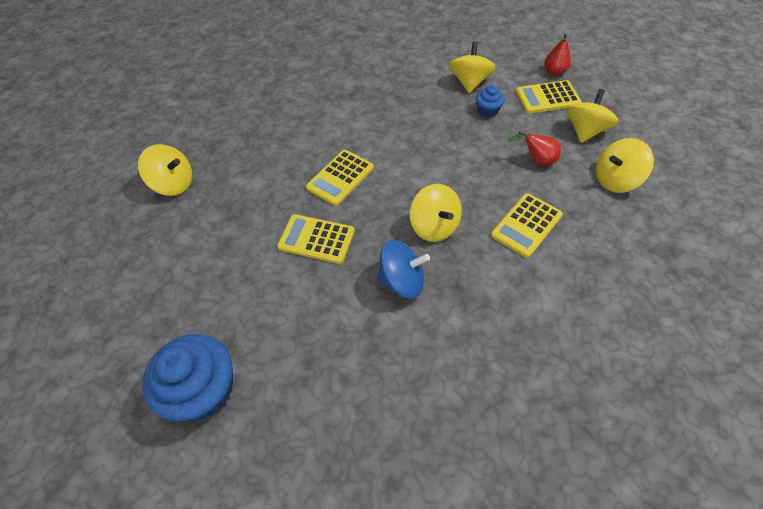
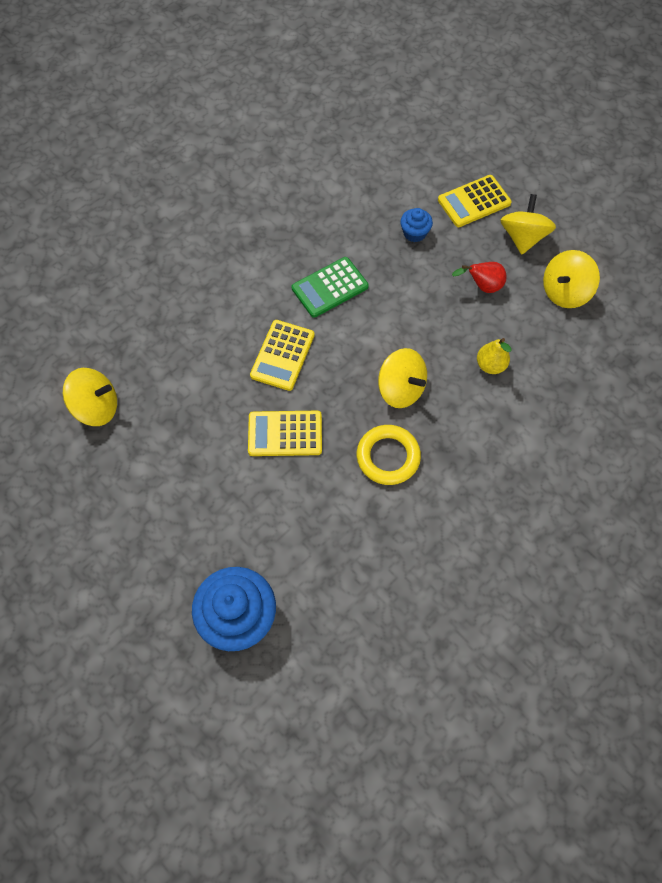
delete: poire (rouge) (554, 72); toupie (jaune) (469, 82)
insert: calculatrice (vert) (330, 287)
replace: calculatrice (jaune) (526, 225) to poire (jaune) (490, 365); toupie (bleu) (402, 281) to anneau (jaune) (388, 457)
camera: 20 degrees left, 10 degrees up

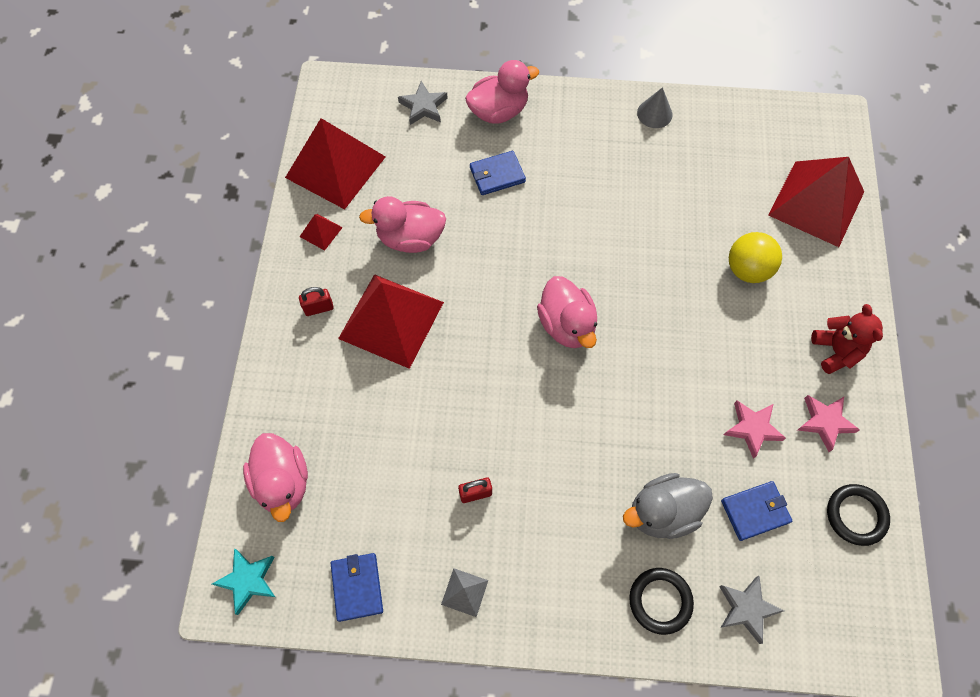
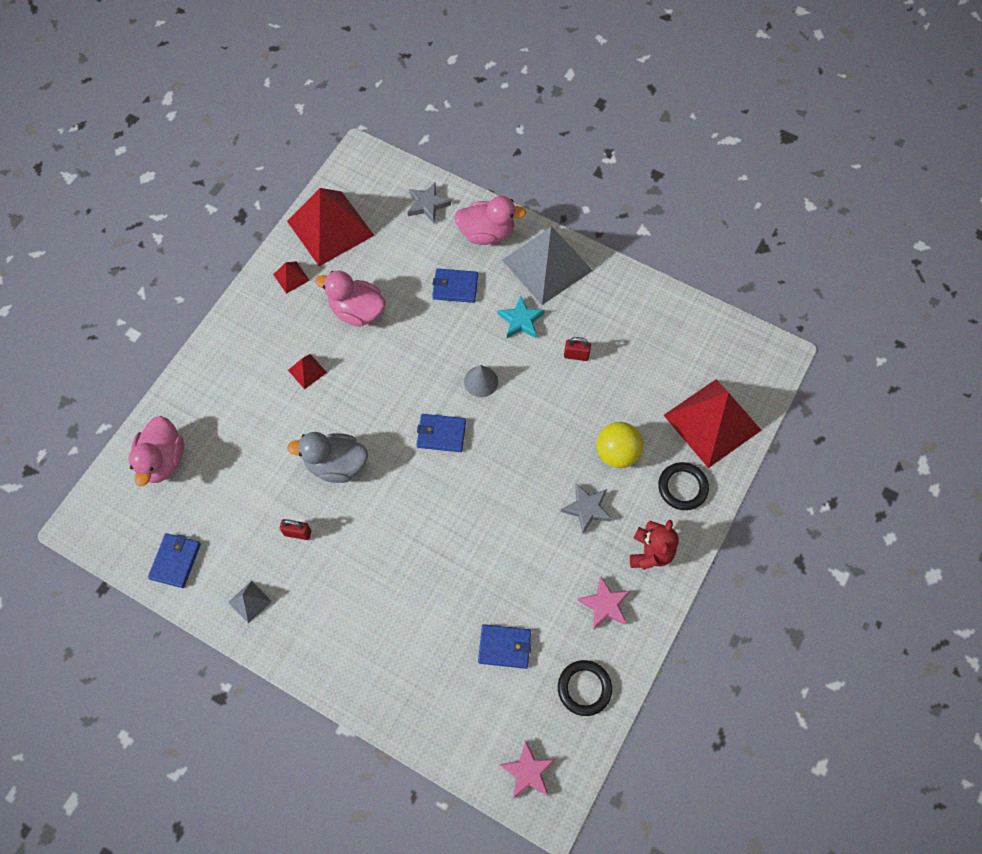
insert: pyramide (gris) (547, 265)
move: cône (gris) (654, 113) to (481, 381); cadenas (rouge) (319, 308) to (576, 355); étoile (rose) (752, 428) to (528, 771); canard (gris) (662, 512) to (336, 465); étoile (turquoise) (248, 580) to (521, 320); anneau (noir) (660, 601) to (682, 487); étoile (gris) (747, 609) to (587, 509)
replace: canard (rose) (566, 325) to portefeuille (bleu) (441, 434)
resize: pyramide (rouge) (391, 320) = (307, 371) x0.41
camera: 25 degrees right, 0 degrees up

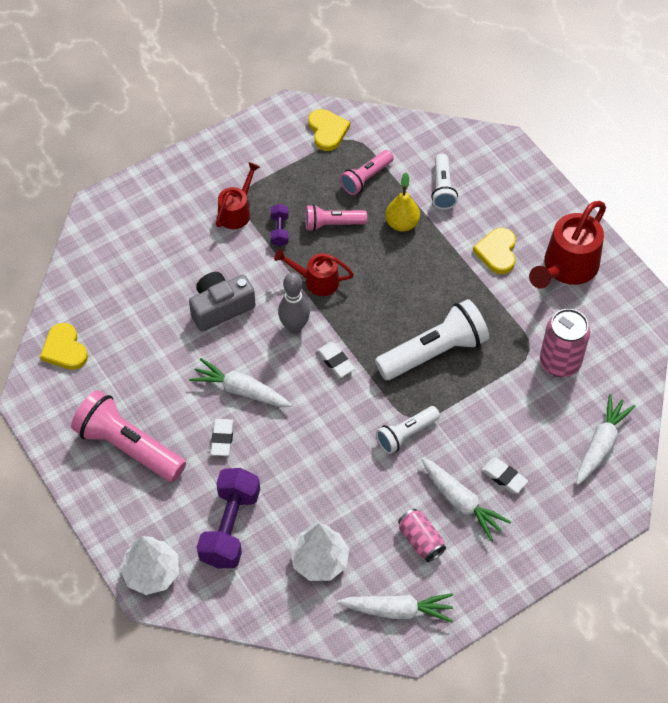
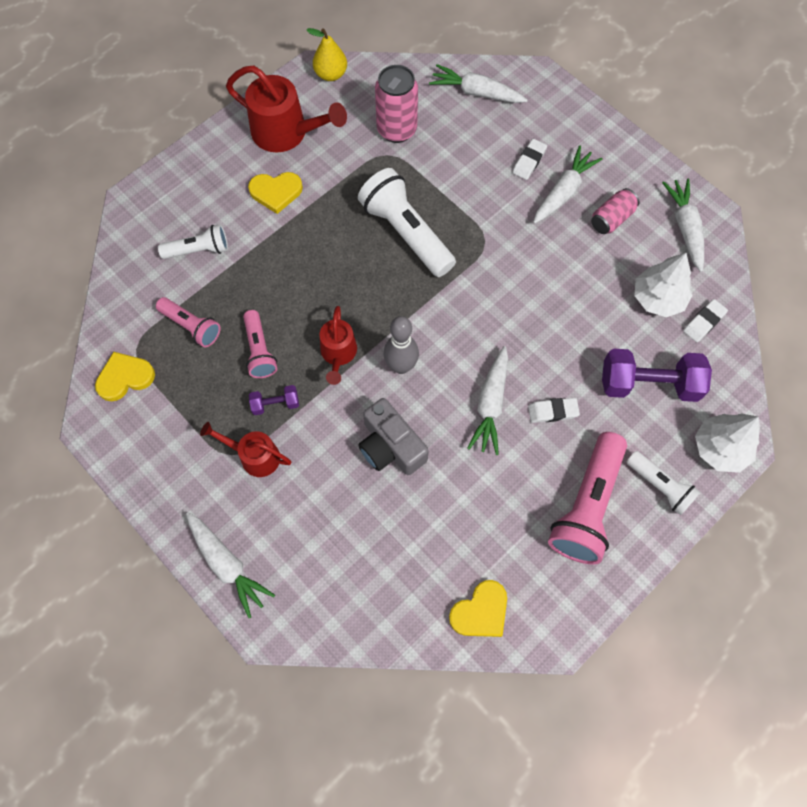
insert: carotte (blanc) (227, 565)
move: poire (jaune) (402, 223) to (331, 74); gomme (blanc) (335, 361) to (704, 322); lampe de poche (blanc) (406, 434) to (660, 486)
camera: 100 degrees left, 10 degrees up

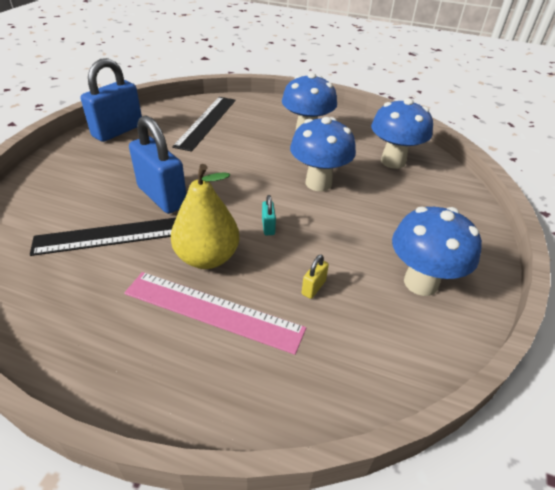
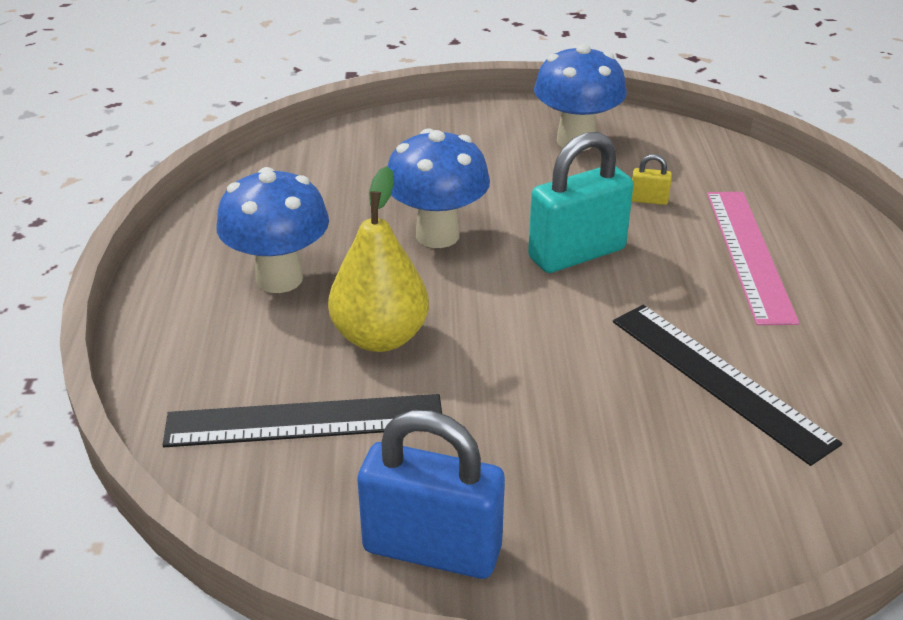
delete: champignon (bleu) (393, 161); cadenas (bleu) (162, 197)
move: poire (jaune) (207, 257) to (380, 337)
resize: cadenas (turquoise) (268, 227) = (577, 254) x2.42
camera: 110 degrees left, 5 degrees down

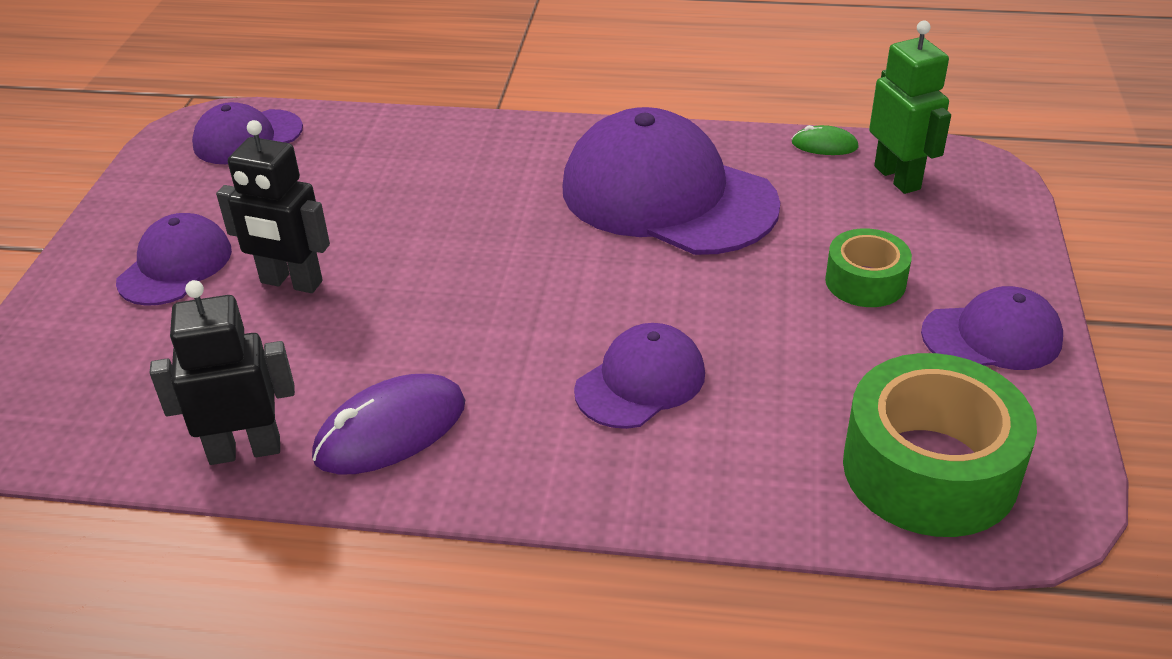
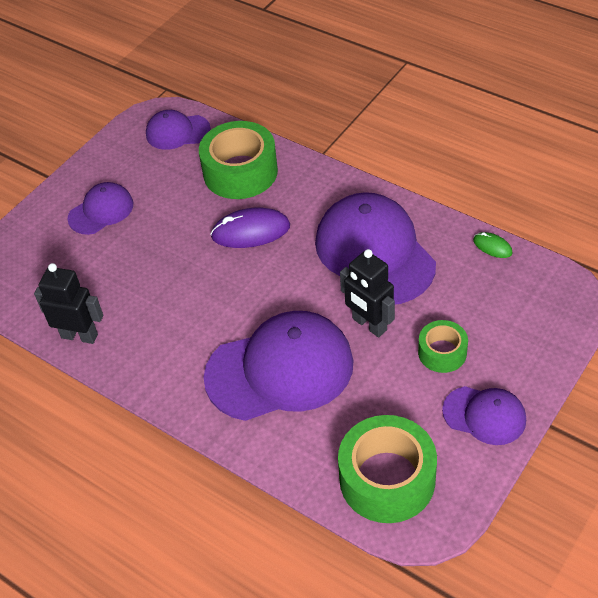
delete: robot (vert) (897, 178)
insert: ruban adhésif (vert) (240, 172)
move: robot (noir) (291, 282) to (369, 324); souris (violet) (391, 430) to (250, 231)
resize: casquette (violet) (640, 382) = (280, 370) x1.90
camera: 30 degrees right, 10 degrees up

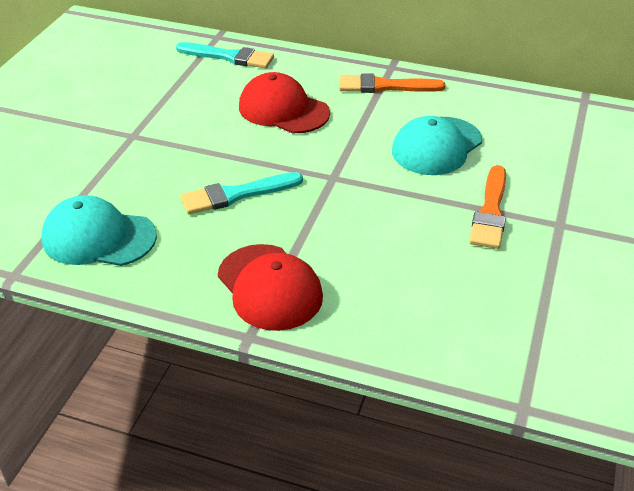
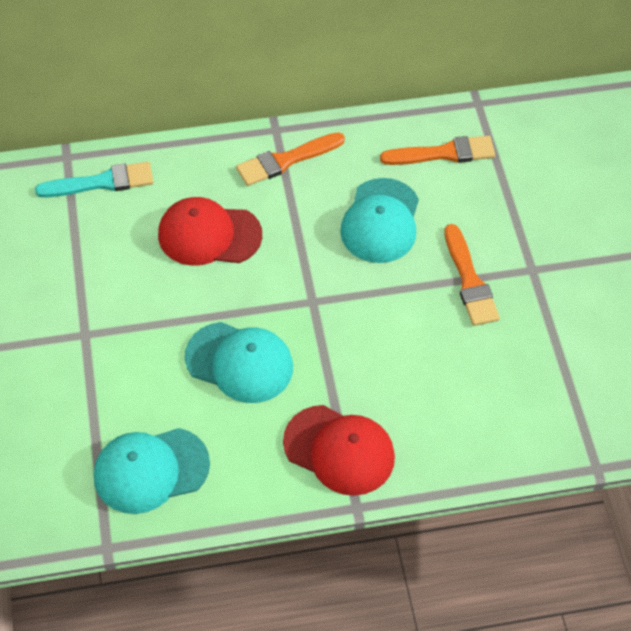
insert: pinceau (orange) (443, 153)
replace: pinceau (turquoise) (236, 195) to casquette (turquoise) (239, 362)
camera: 30 degrees left, 15 degrees up

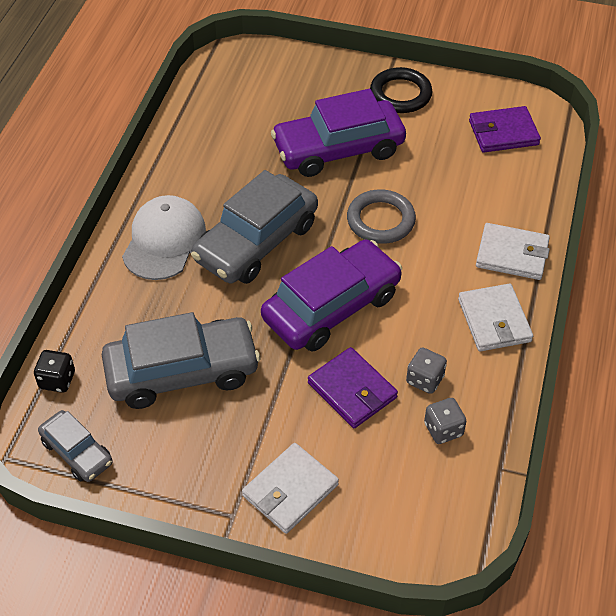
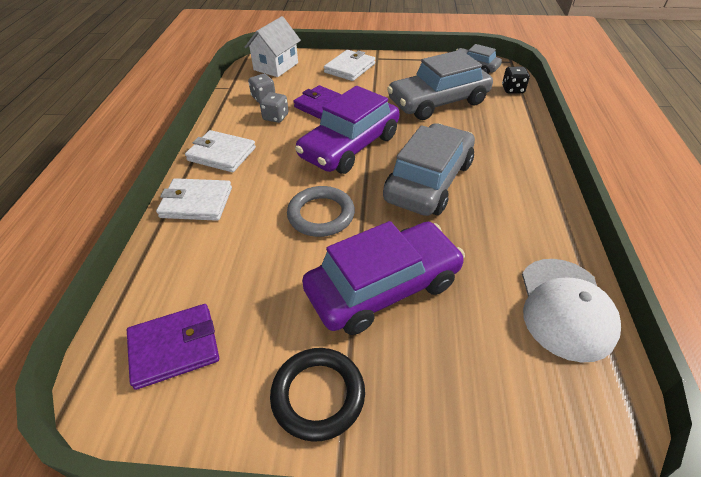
insert: maison (blanc) (276, 66)
move: casquette (blanc) (164, 240) to (565, 308)
rotate: portefeuille (blanc) (494, 320) = (222, 154) 45 degrees counterclockwise
camera: 170 degrees right, 5 degrees down

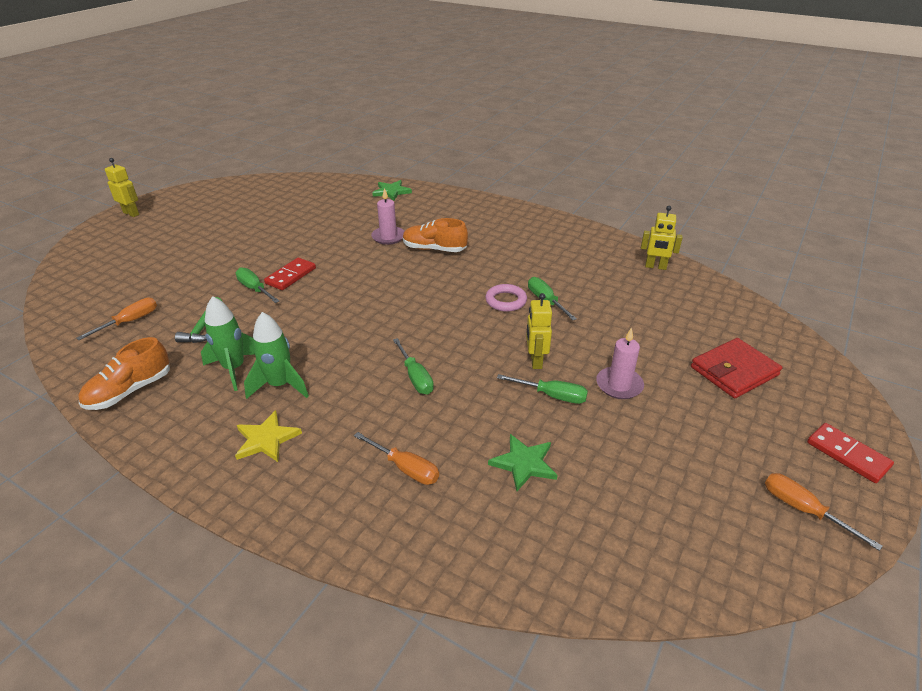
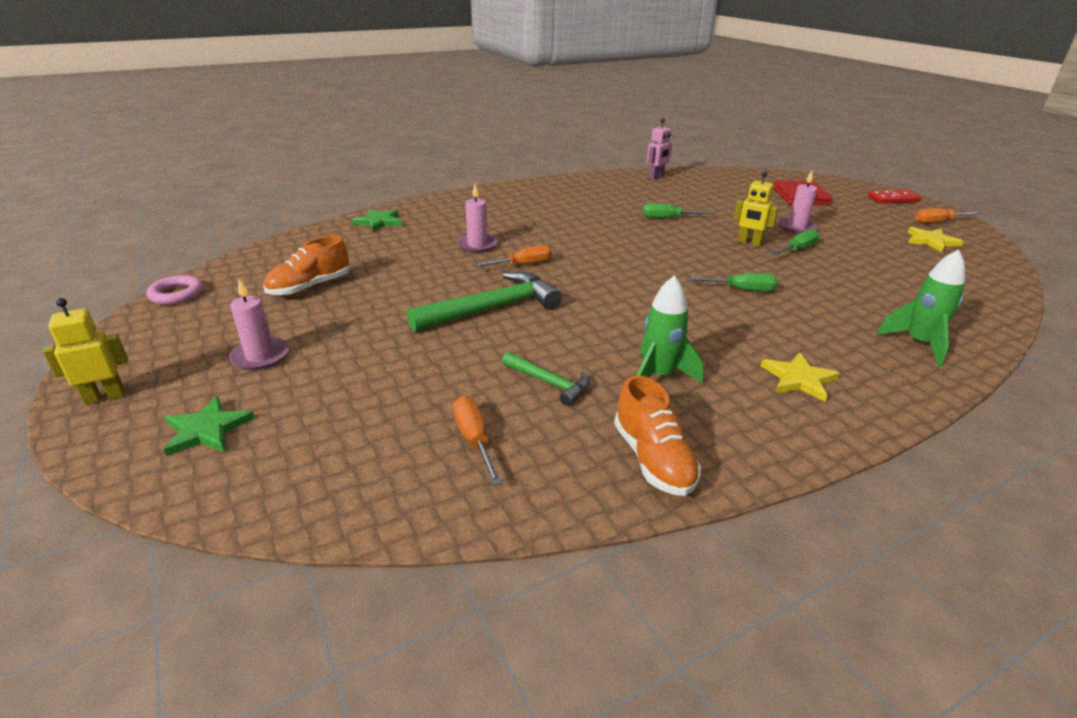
delete: tournevis (vert) (254, 289)
insert: étoile (jaune) (931, 241); bougie (rose) (260, 356)
move: chaussure (orange) (434, 249) to (310, 287); anneau (rose) (506, 301) to (176, 294); fusée (vert) (280, 385) to (918, 344); tournevis (orange) (405, 468) to (522, 265); étoile (vert) (524, 463) to (207, 430)
replace: domino (rouge) (291, 276) to marteau (vert) (492, 308)
recolor: robot (jaune) (655, 267) to robot (rose) (656, 177)
camera: 60 degrees left, 5 degrees down

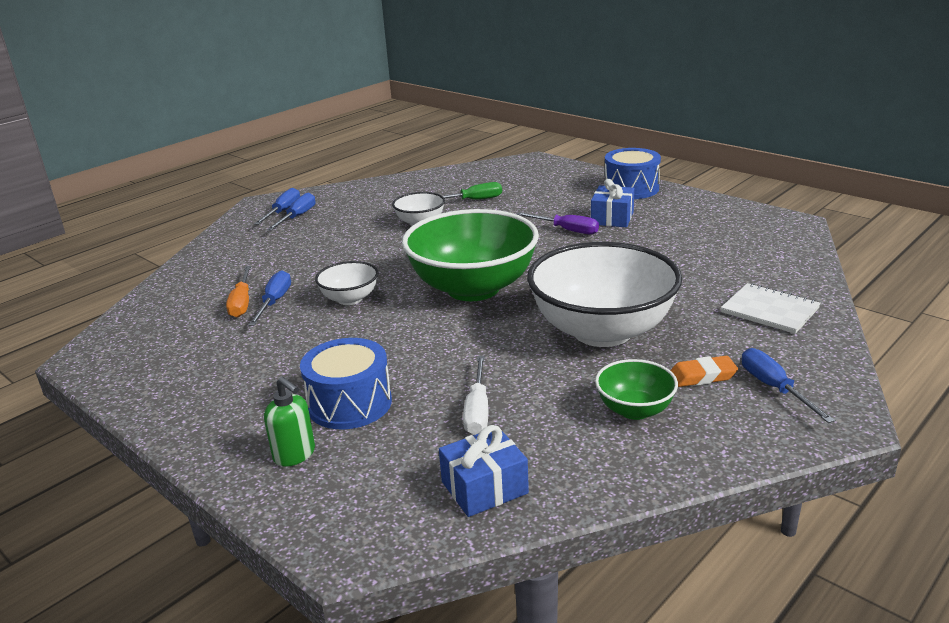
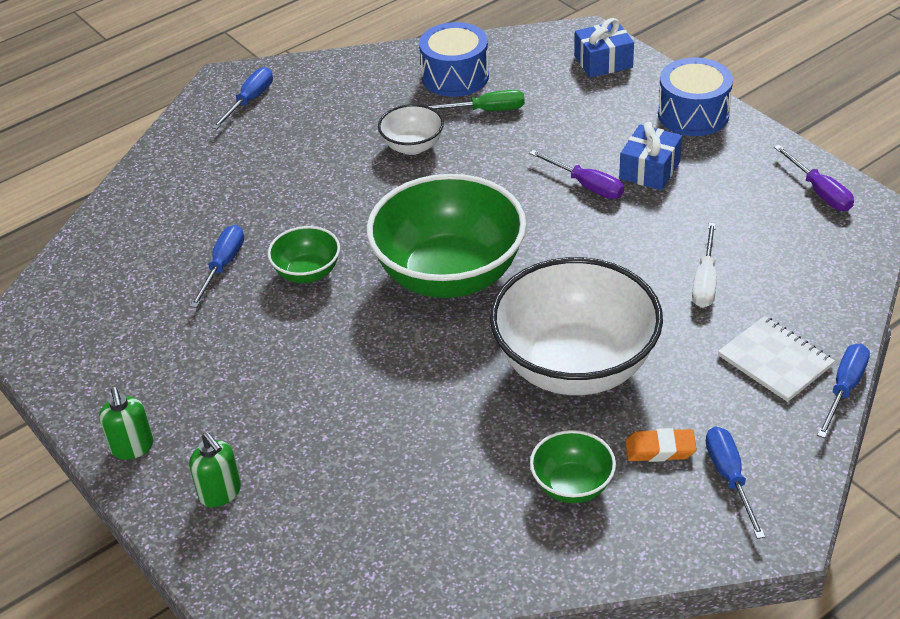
delete: tournevis (orange) (242, 302)
insert: tournevis (violet) (819, 192); distributeur de savon (vert) (132, 447)
move: tournevis (bleu) (297, 217) to (844, 389); tambour (bleu) (350, 403) to (455, 76); tournevis (blanc) (477, 410) to (705, 281); cadeau (bleu) (484, 487) to (603, 62)
recolor: bol (blanc) (350, 299) to bol (vert) (307, 273)
camera: 10 degrees right, 15 degrees up

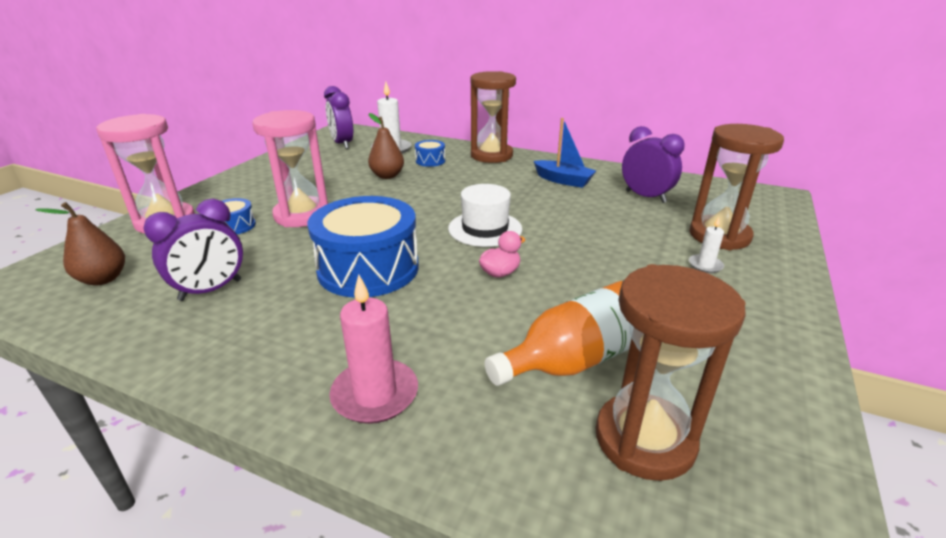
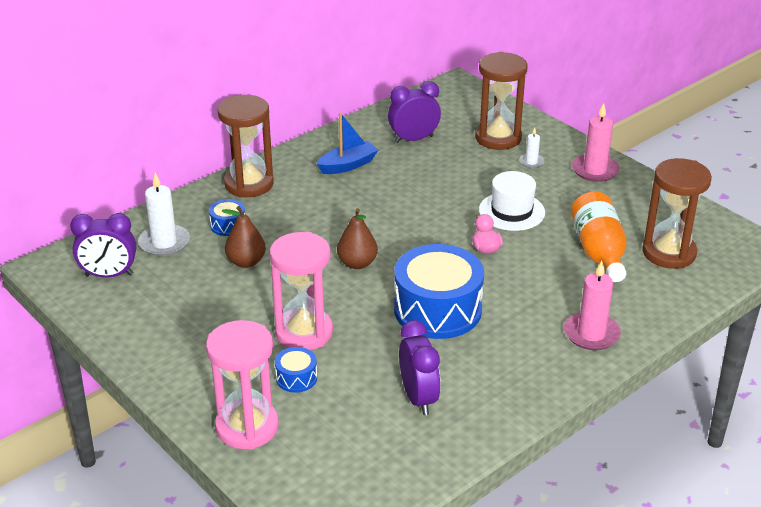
insert: bougie (rose) (595, 170)
move: chapeau (blanc) (485, 229) to (511, 211); poire (marron) (103, 279) to (357, 263)
camera: 65 degrees left, 5 degrees up

